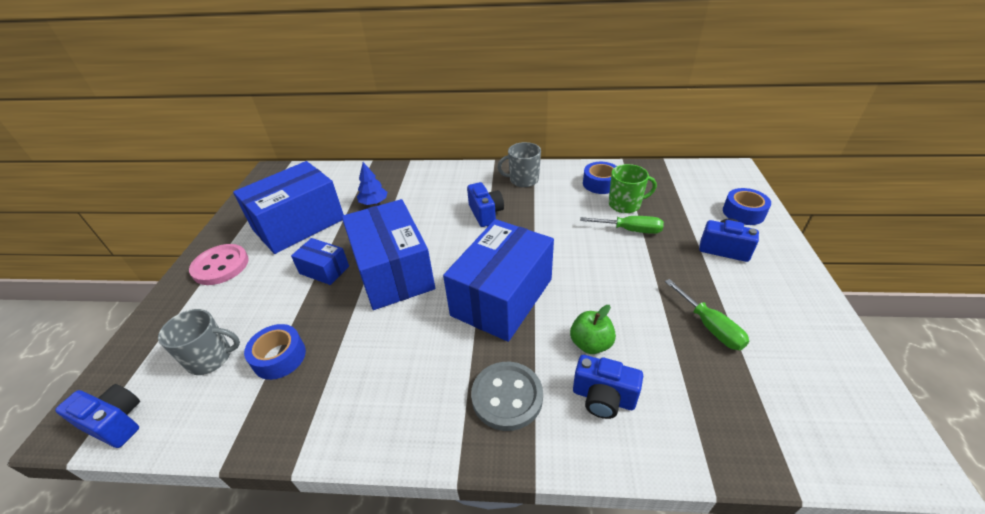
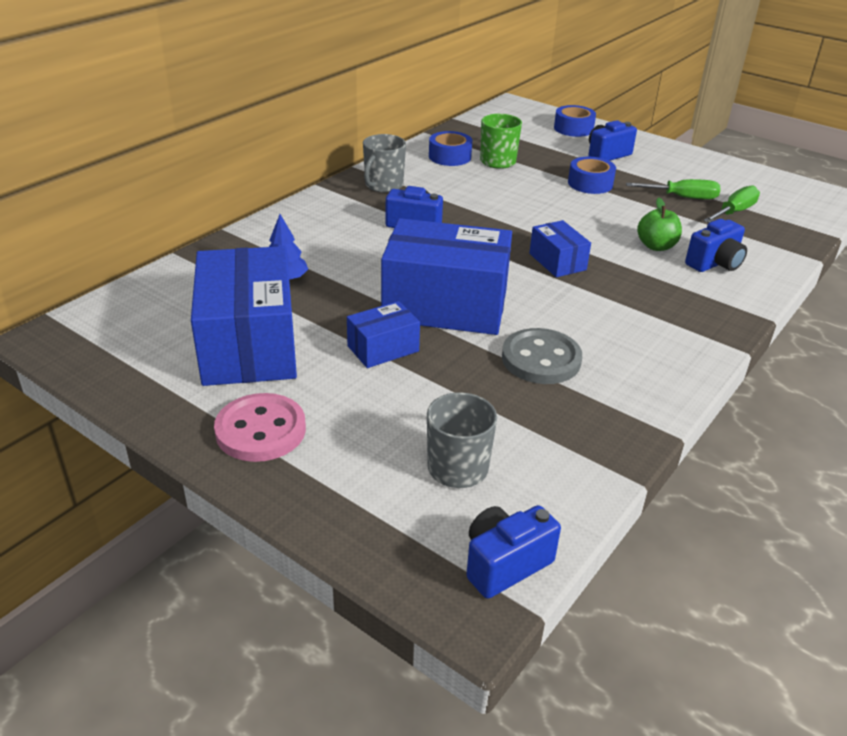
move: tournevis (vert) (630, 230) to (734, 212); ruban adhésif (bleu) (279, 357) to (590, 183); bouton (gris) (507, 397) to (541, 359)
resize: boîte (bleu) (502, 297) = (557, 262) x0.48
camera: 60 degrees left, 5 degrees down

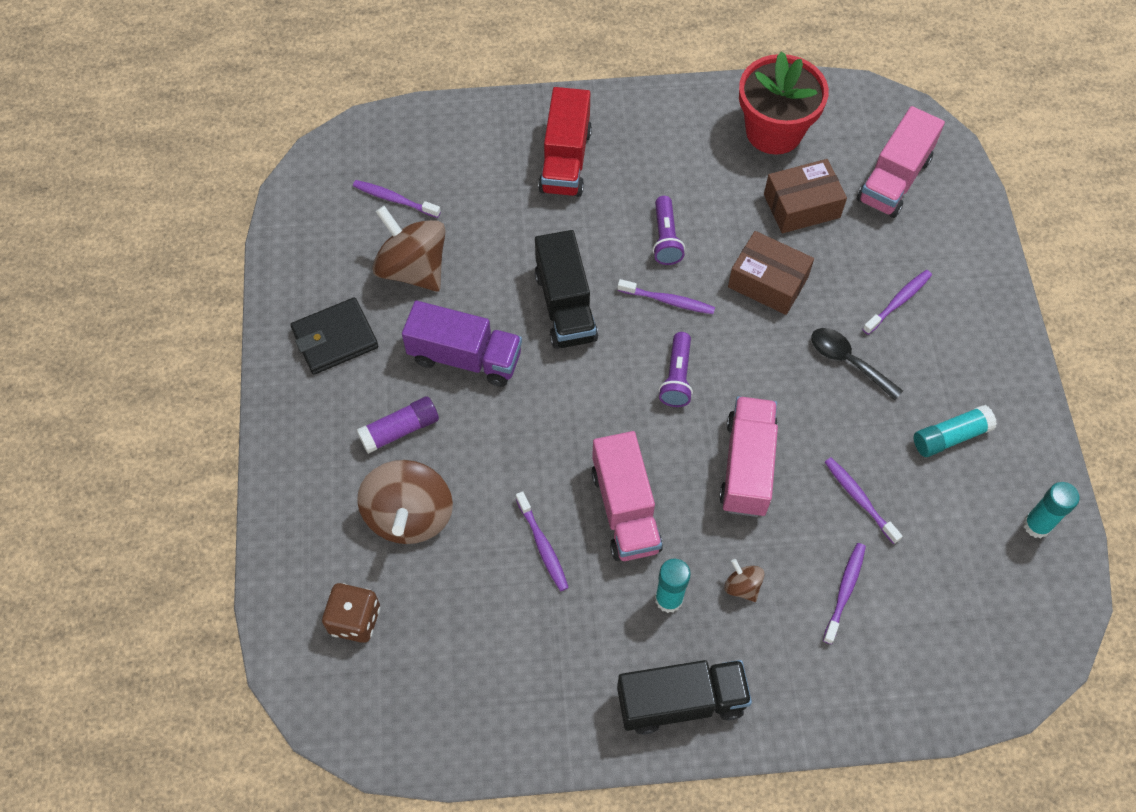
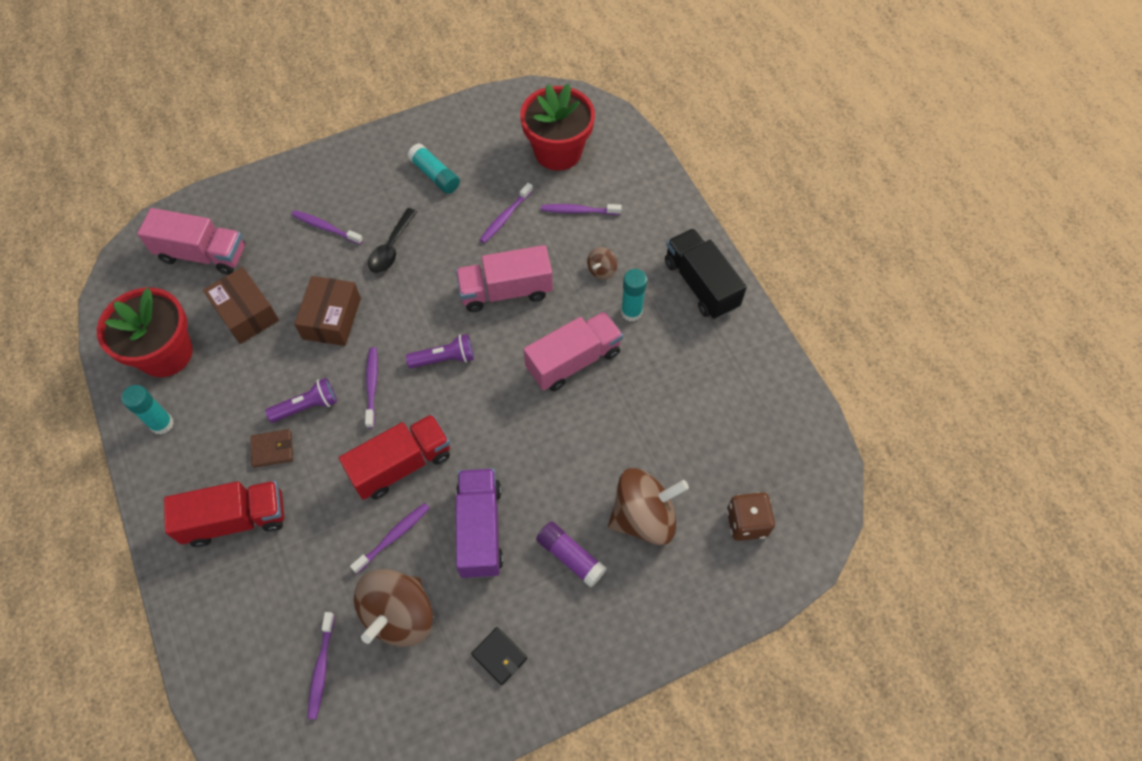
insert: pot de fleurs (rouge) (558, 151); portefeuille (marron) (272, 449)
move: bâton de colle (turquoise) (1036, 525) to (162, 424); brosse à dents (violet) (543, 545) to (393, 536)
recolor: camion (noir) (565, 306) to camion (rouge) (401, 465)
resize: portefeuille (noir) (335, 339) = (499, 656) x0.62
camera: 110 degrees left, 0 degrees up

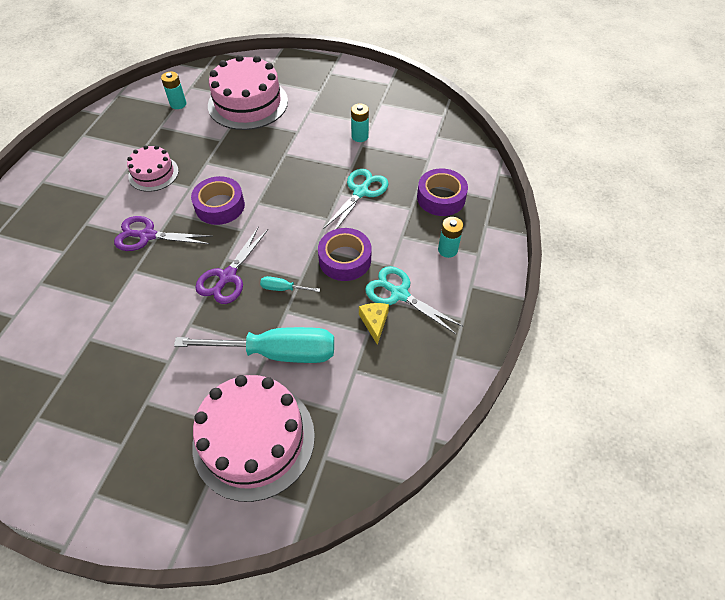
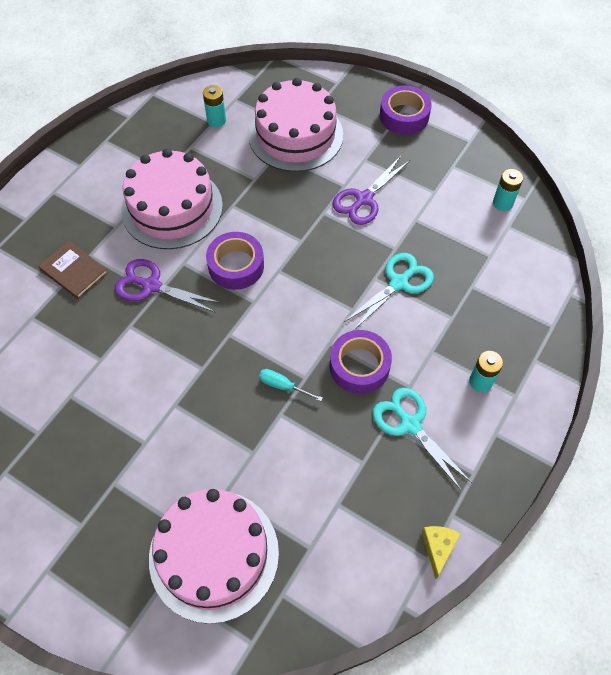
delete: tournevis (turquoise) (276, 352)
insert: livre (marron) (74, 271)
move: pile (turquoise) (360, 136) to (502, 203); ruban adhésif (violet) (441, 198) to (404, 116); ciseaux (violet) (227, 277) to (364, 199); fromage (jaune) (374, 322) to (438, 548)
resize: gâteau (rose) (153, 173) = (172, 208) x1.80
camera: 15 degrees right, 5 degrees up

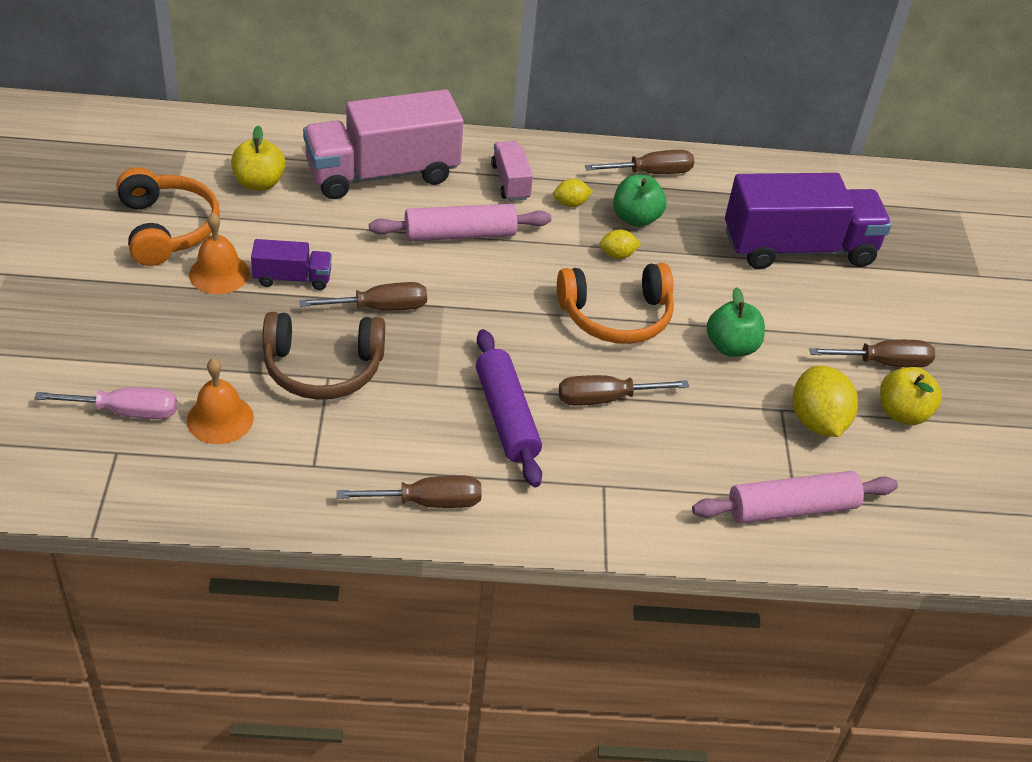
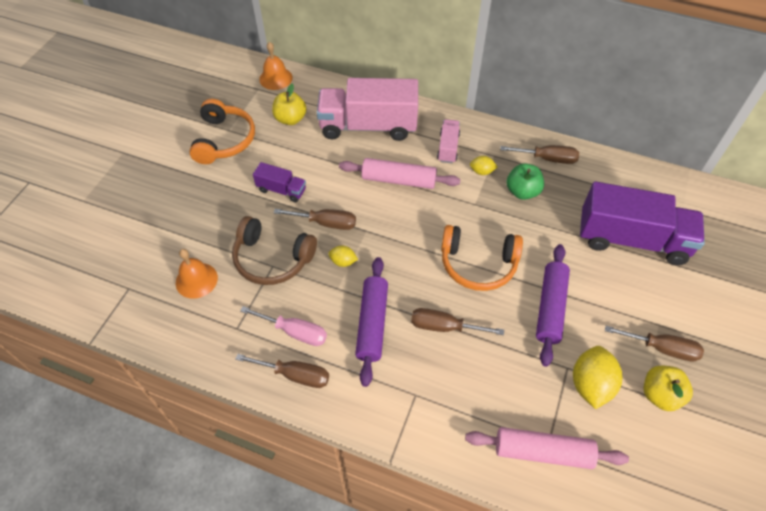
move: cloche (orange) (219, 273) to (275, 78); citron (jaune) (617, 255) to (343, 262); tournevis (rose) (126, 412) to (294, 332)
replace: pomme (vert) (731, 347) to rouleau à pâtisserie (violet) (550, 307)
camera: 25 degrees right, 10 degrees up

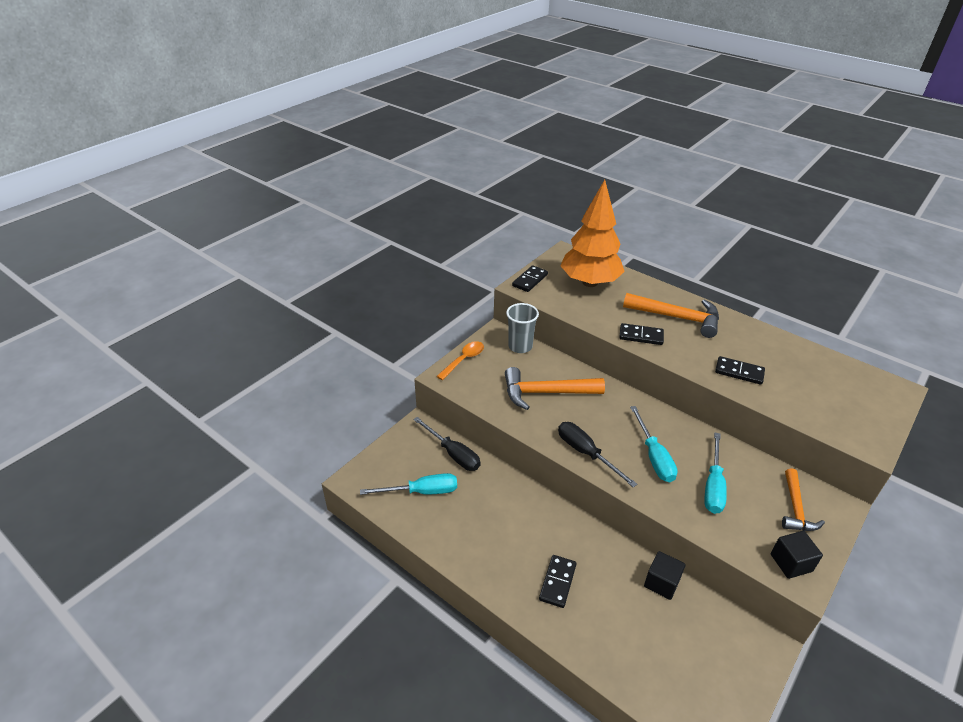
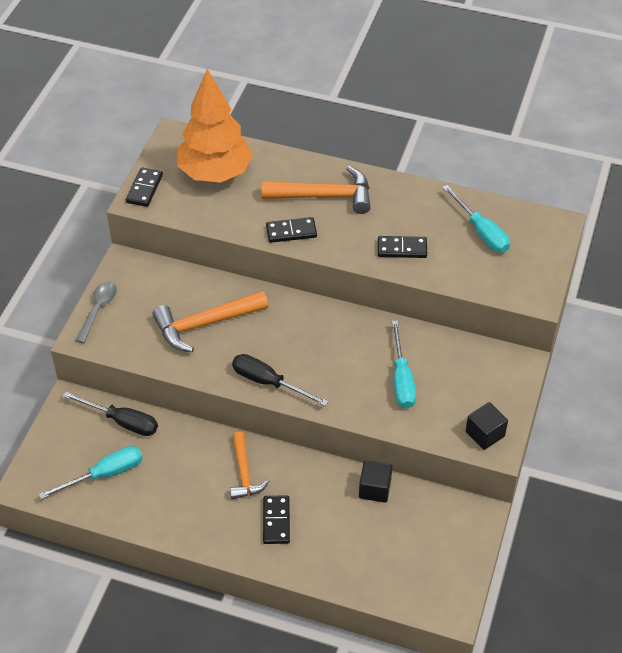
delete: gobelet (gris) (520, 346)
move: tournevis (turquoise) (654, 456) to (481, 232); marteau (orange) (795, 508) to (244, 473)
recolor: cuillère (orange) (464, 360) to cuillère (gris) (98, 309)
camera: 20 degrees left, 10 degrees up

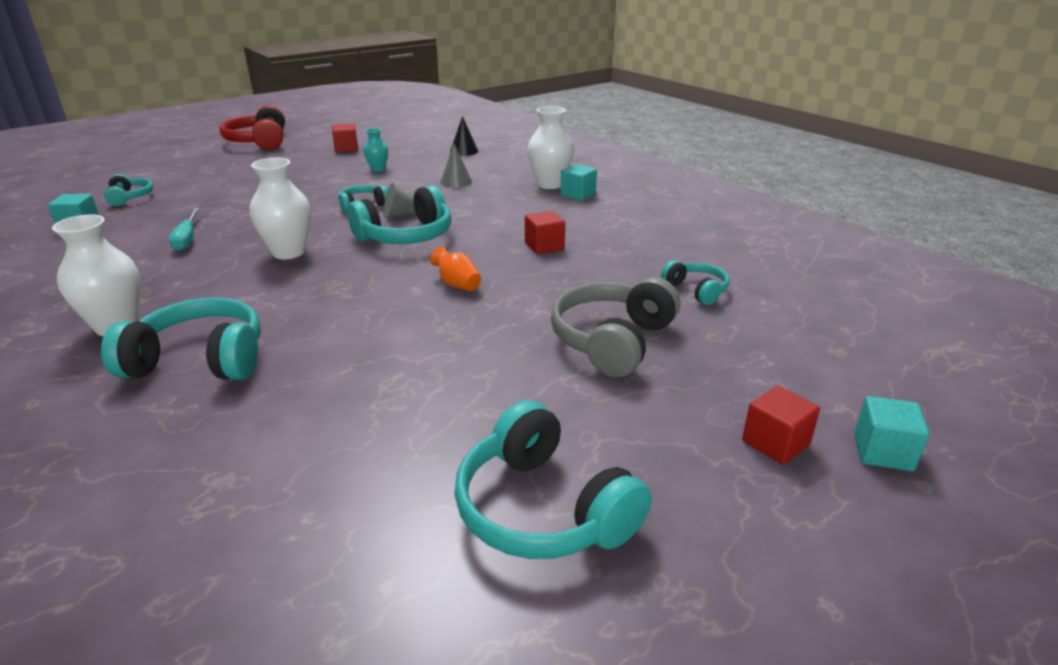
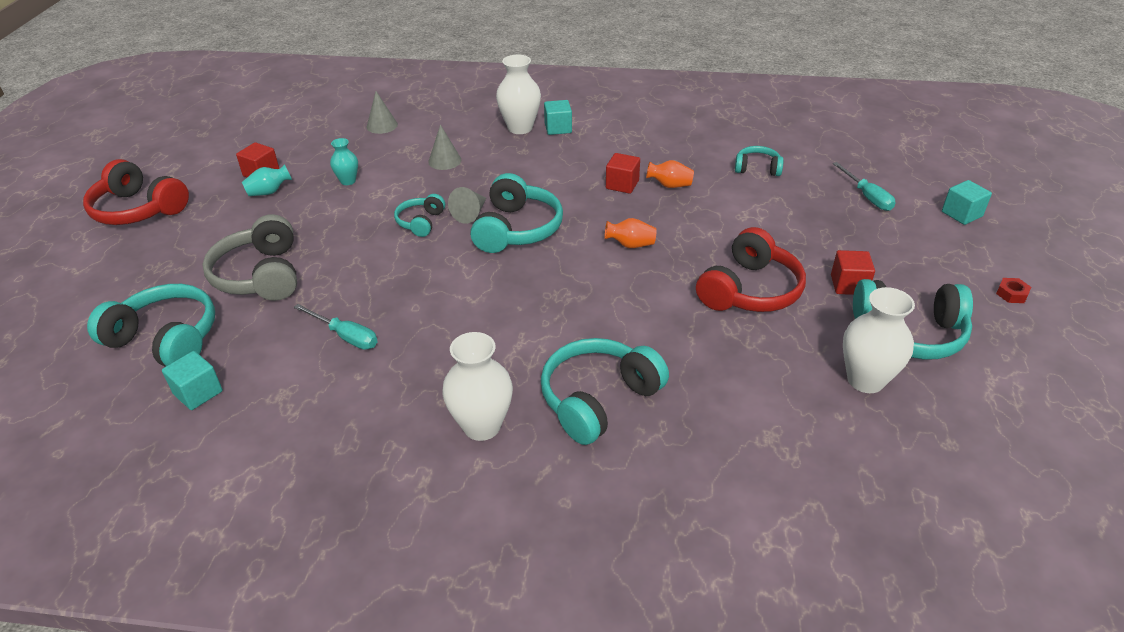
insert: vase (orange) (670, 185); tournevis (turquoise) (867, 197); vase (turquoise) (269, 192); casque audio (rouge) (749, 290); écrou (rouge) (1011, 294)
move: vase (blanc) (288, 252) to (865, 380); casque audio (gris) (613, 341) to (261, 275); cube (rouge) (775, 443) to (848, 285)
recolor: cône (noir) (464, 151) to cône (gris) (382, 125)
resize: casque audio (turquoise) (130, 197) = (166, 339) x1.82
camera: 45 degrees left, 10 degrees up

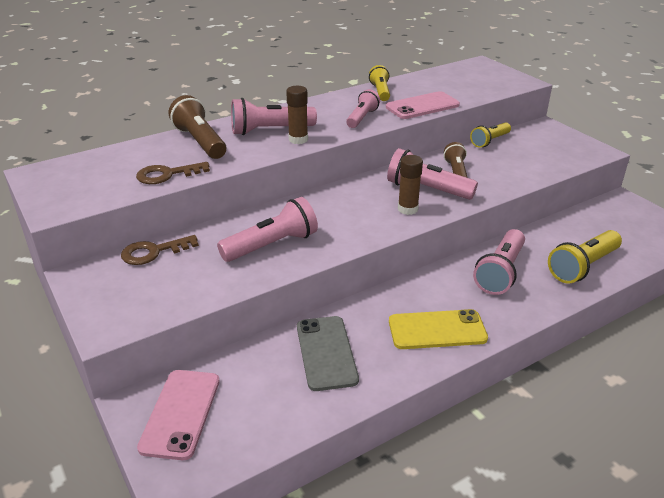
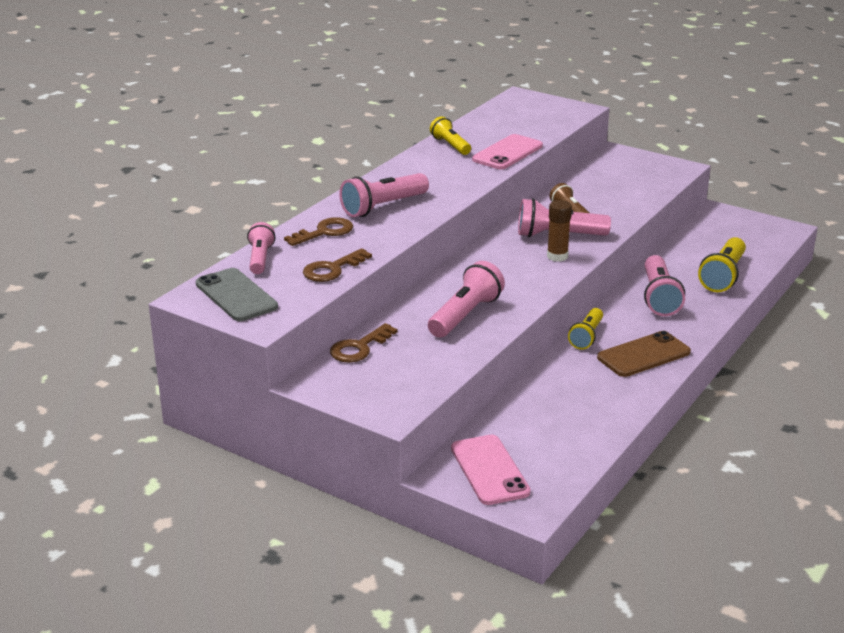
delete: bâton de colle (marron) (298, 139)
move: lampe de poche (rose) (362, 118) to (260, 258); lampe de poche (jaune) (489, 141) to (586, 337); téléphone (gris) (326, 353) to (236, 295)
replace: lampe de poche (marron) (200, 142) to clé (marron) (324, 232)
recolor: téléphone (jaune) (437, 330) to téléphone (marron) (643, 355)
camera: 25 degrees left, 5 degrees down

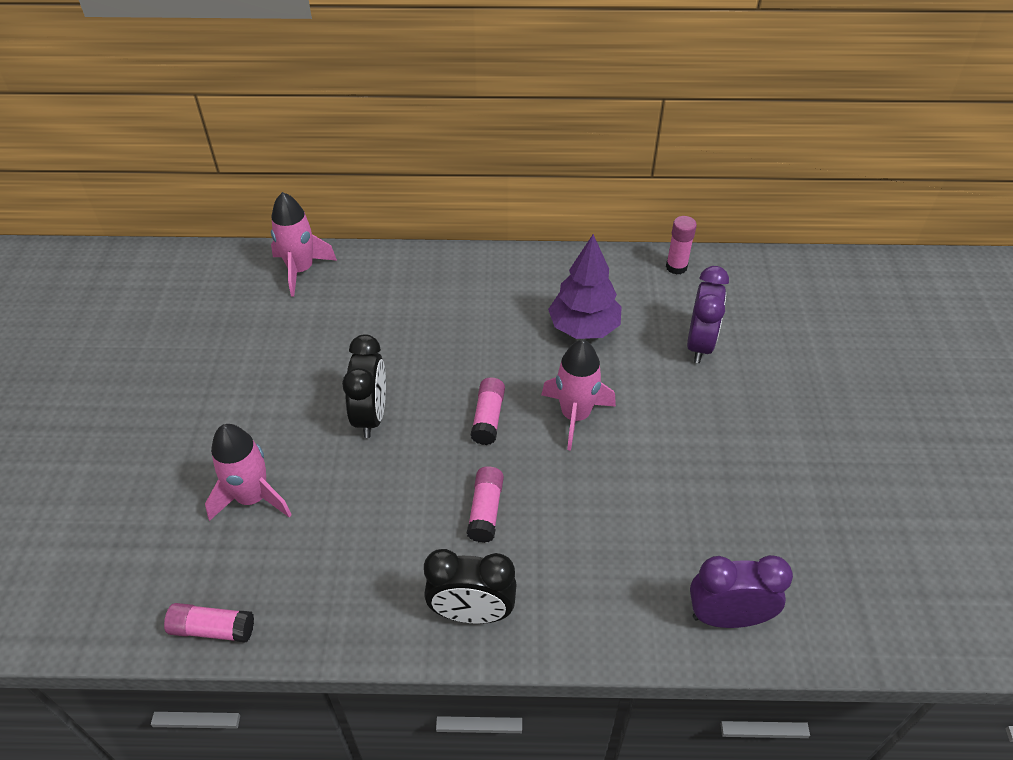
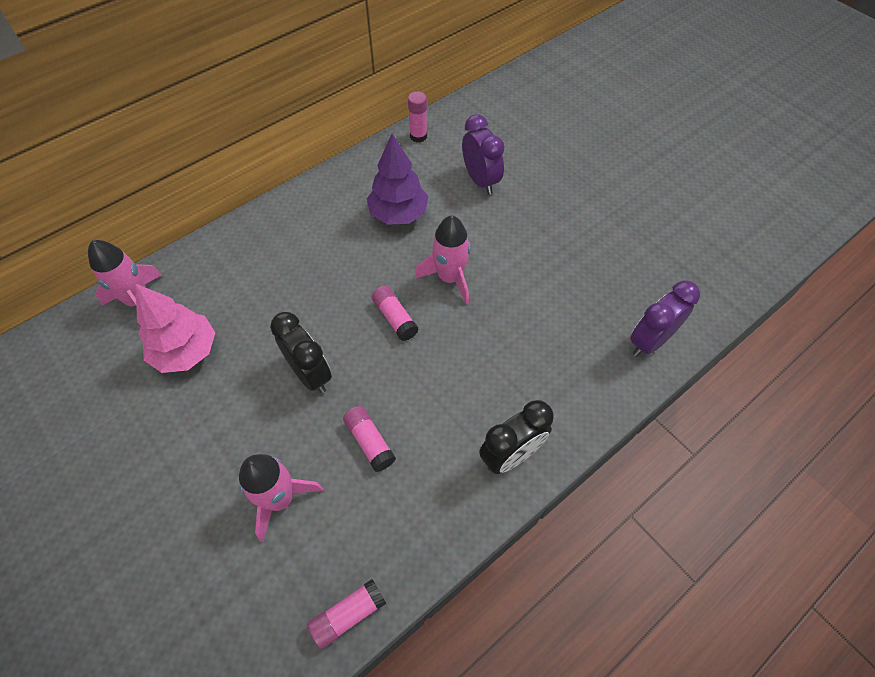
insert: arbre (rose) (186, 352)
move: bâton de colle (rose) (485, 510) to (369, 442)
camera: 40 degrees left, 10 degrees up

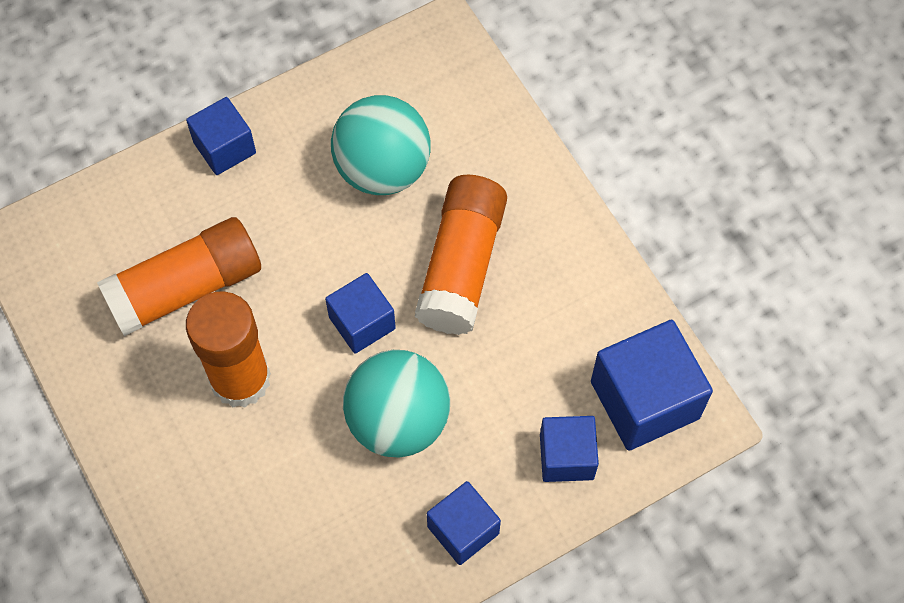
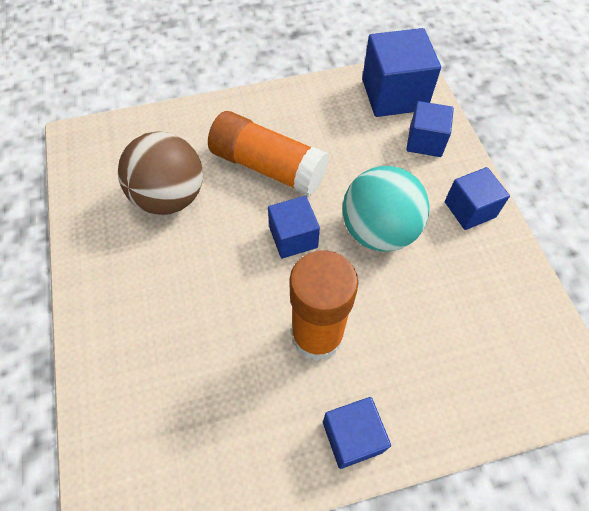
delete: bâton de colle (orange) (185, 287)
move: cube (bleu) (224, 147) to (352, 437)
recolor: balle (turquoise) (382, 169) to balle (marron) (170, 197)
camera: 75 degrees left, 5 degrees down

